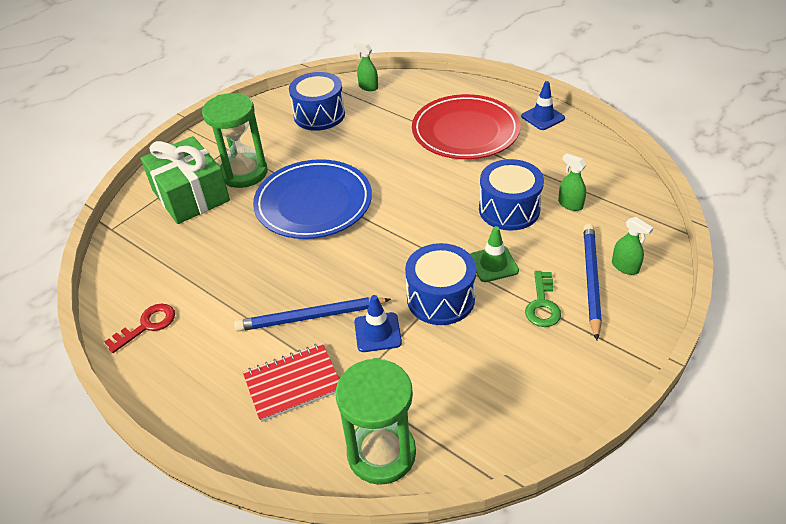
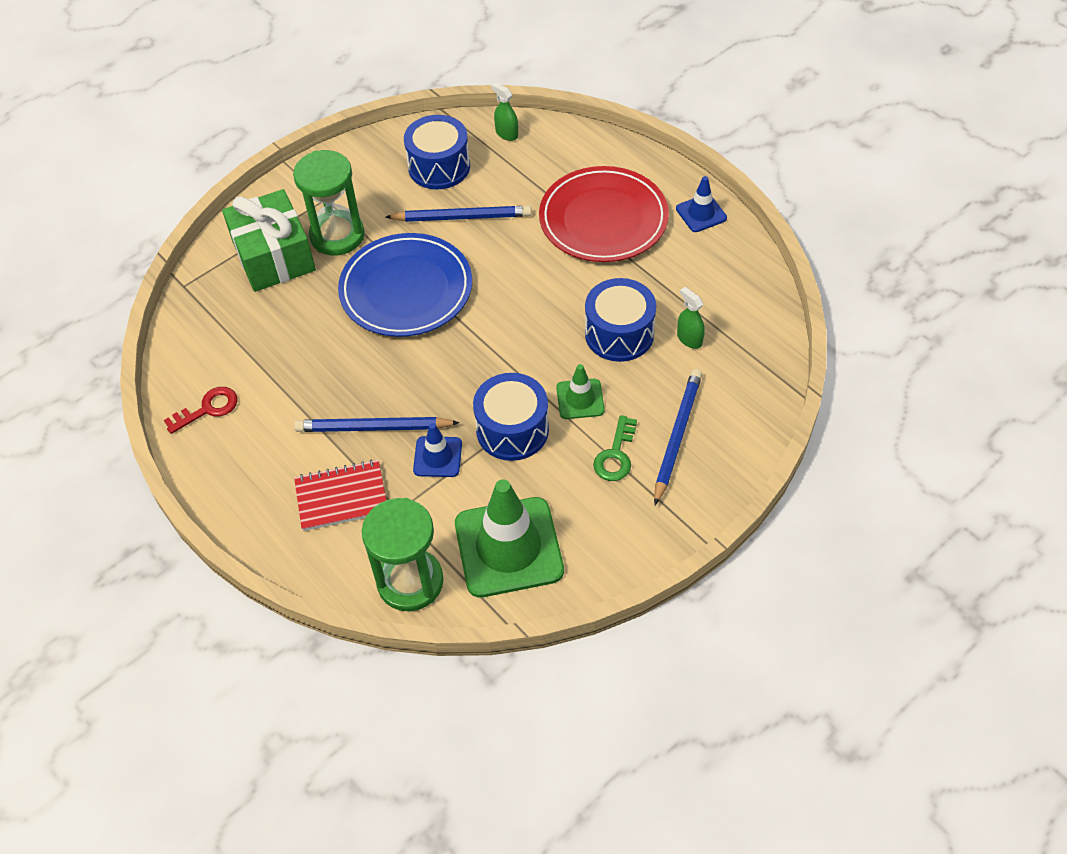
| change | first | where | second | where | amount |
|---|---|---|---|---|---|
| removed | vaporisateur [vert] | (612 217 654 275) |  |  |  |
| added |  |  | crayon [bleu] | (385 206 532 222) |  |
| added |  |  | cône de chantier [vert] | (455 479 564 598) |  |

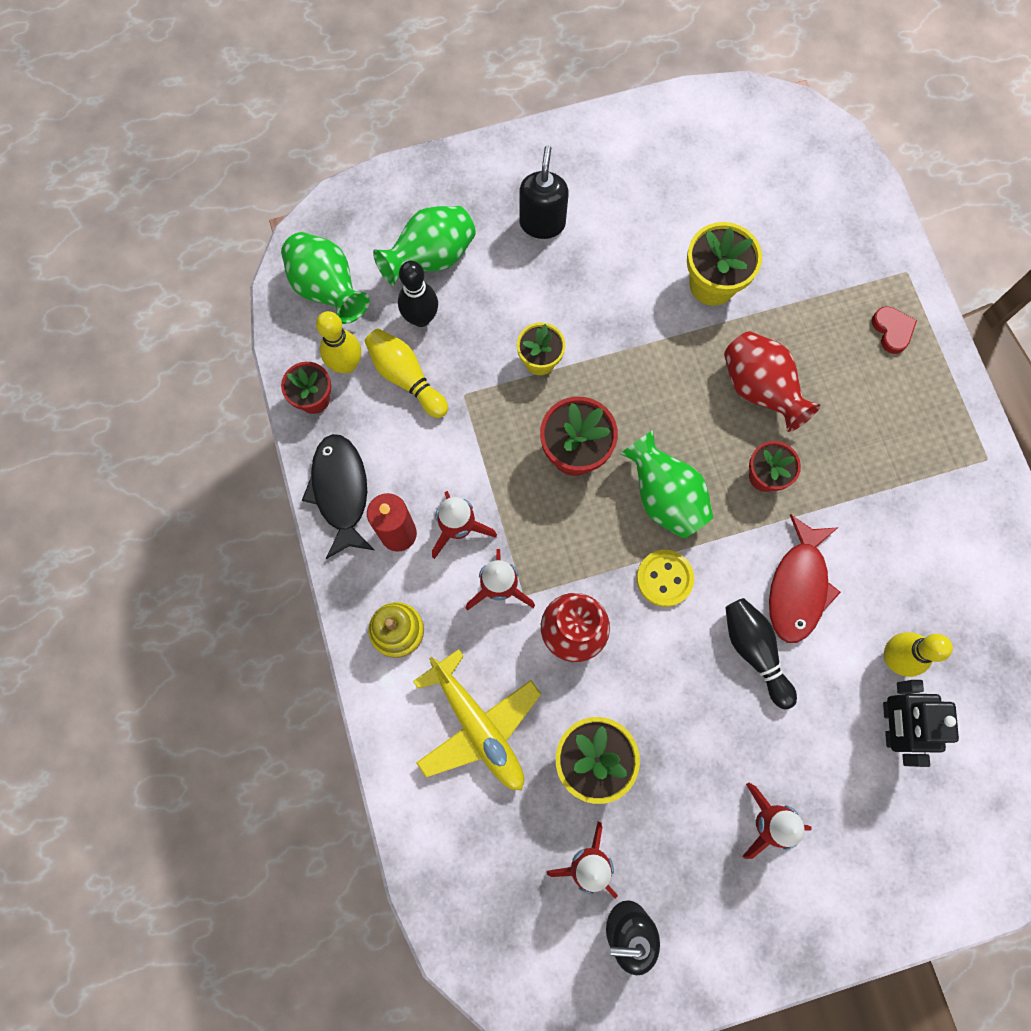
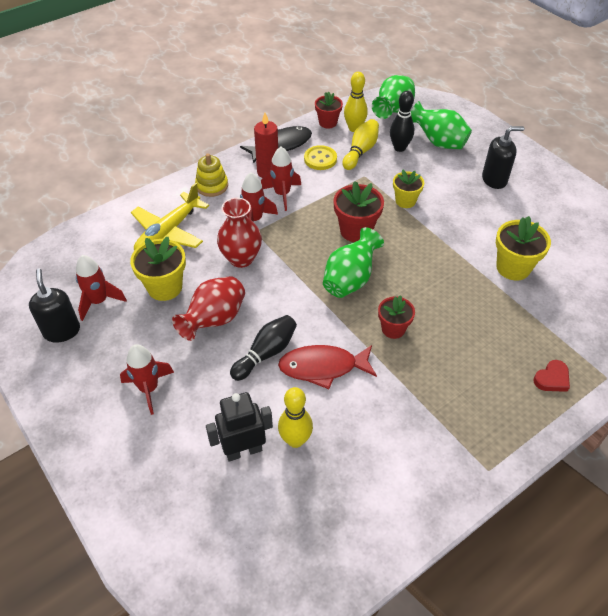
| change | first | where | second | where | amount |
|---|---|---|---|---|---|
| moved | vase [rouge] | (724 331 820 432) |  | (172 276 245 341) |  |
| moved | bouton [jaune] | (637 550 694 607) |  | (304 145 337 170) |  |

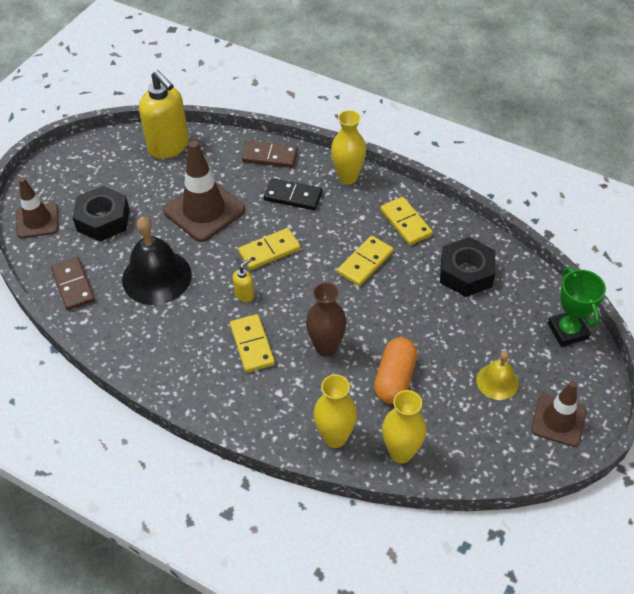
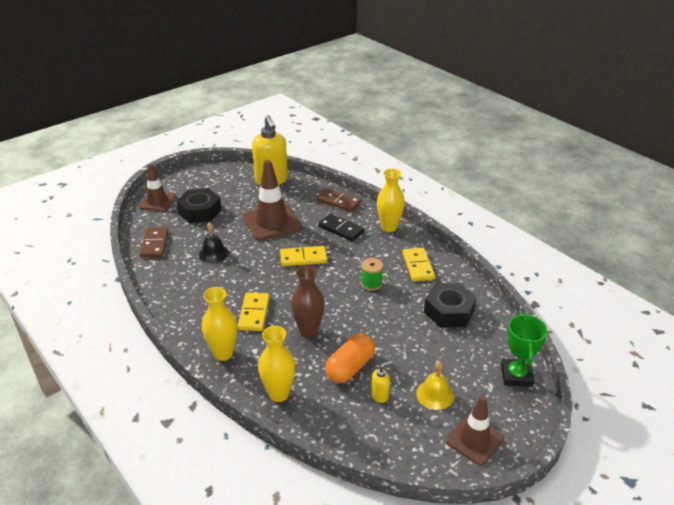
| change | first | where | second | where | amount |
|---|---|---|---|---|---|
| resized | cloche [noir] | (122 217 192 305) |  | (199 222 229 263) | x0.56 |
| replaced | domino [jaune] | (337 236 394 286) | bobine [vert] | (361 258 383 291) |  |
| moved | distributeur de savon [jaune] | (232 259 254 302) |  | (371 361 393 403) |  |
| moved | vase [jaune] | (382 390 427 463) |  | (202 287 237 361) |  |

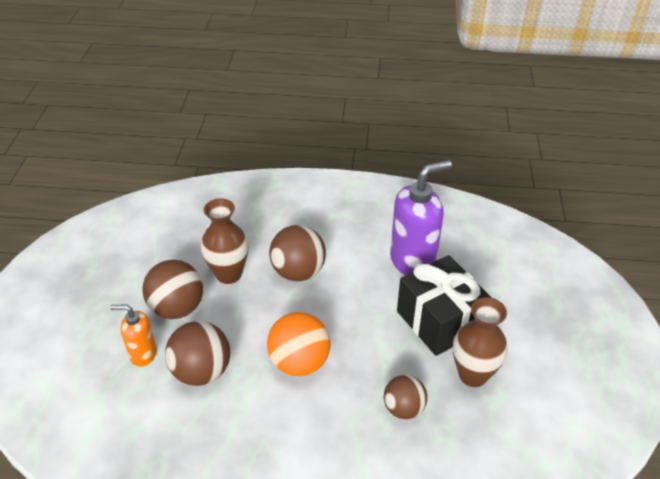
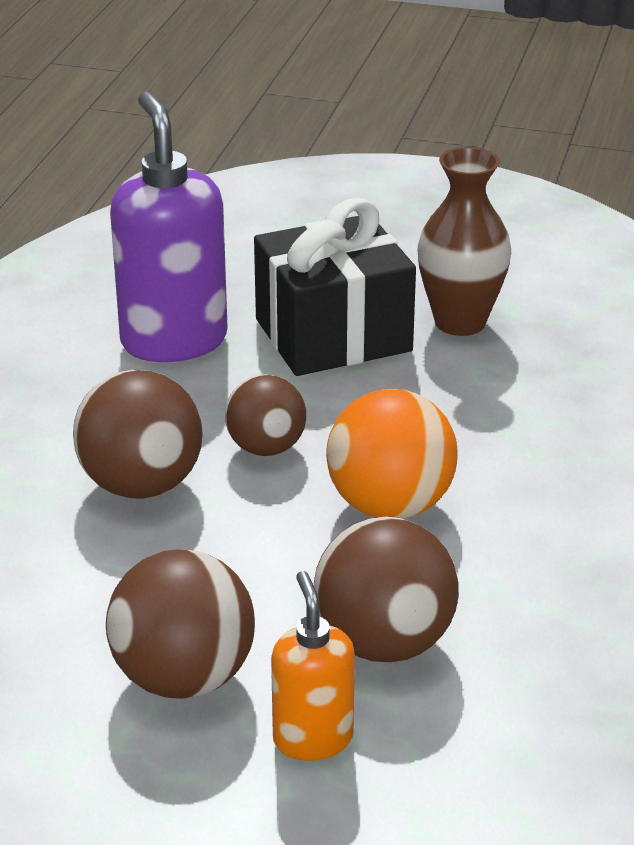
| change | first | where | second | where | amount |
|---|---|---|---|---|---|
| removed | vase [marron] | (201 198 249 284) |  |  |  |
| turned | distributeur de savon [orange] | (110 305 157 367) |  | (271 571 355 761) | 150 degrees clockwise |
| moved | balle [marron] | (384 375 427 419) |  | (225 374 306 456) |  |

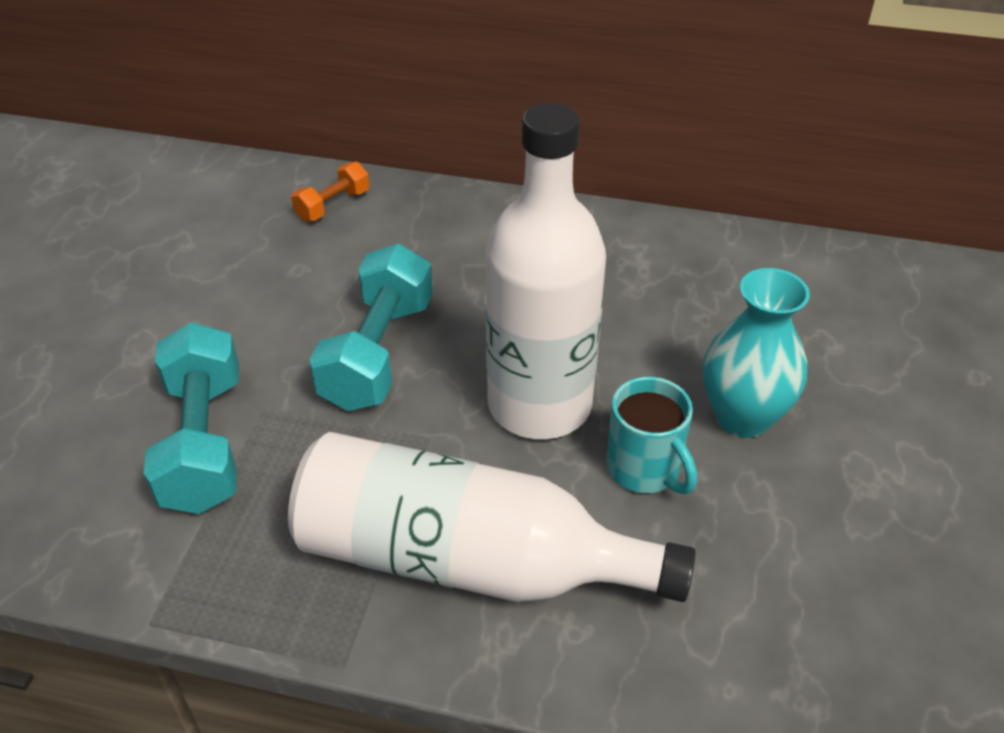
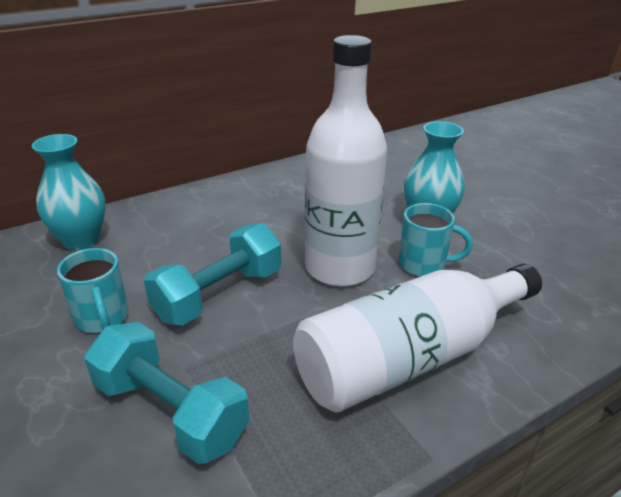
| change | first | where | second | where | amount |
|---|---|---|---|---|---|
| replaced | haltère [orange] | (291 162 370 222) | vase [turquoise] | (32 134 106 250) |  |
| turned | haltère [turquoise] | (309 244 433 411) |  | (144 223 281 325) | 75 degrees clockwise |
| added |  |  | tasse [turquoise] | (57 248 129 333) |  |

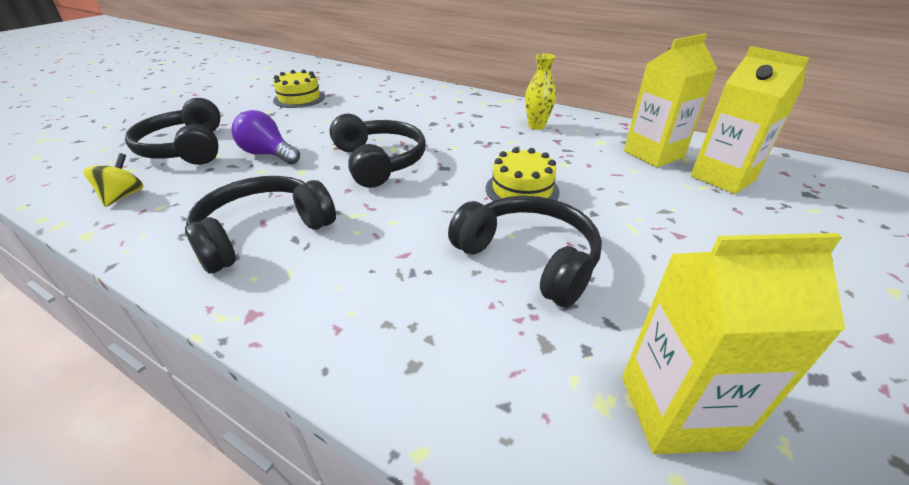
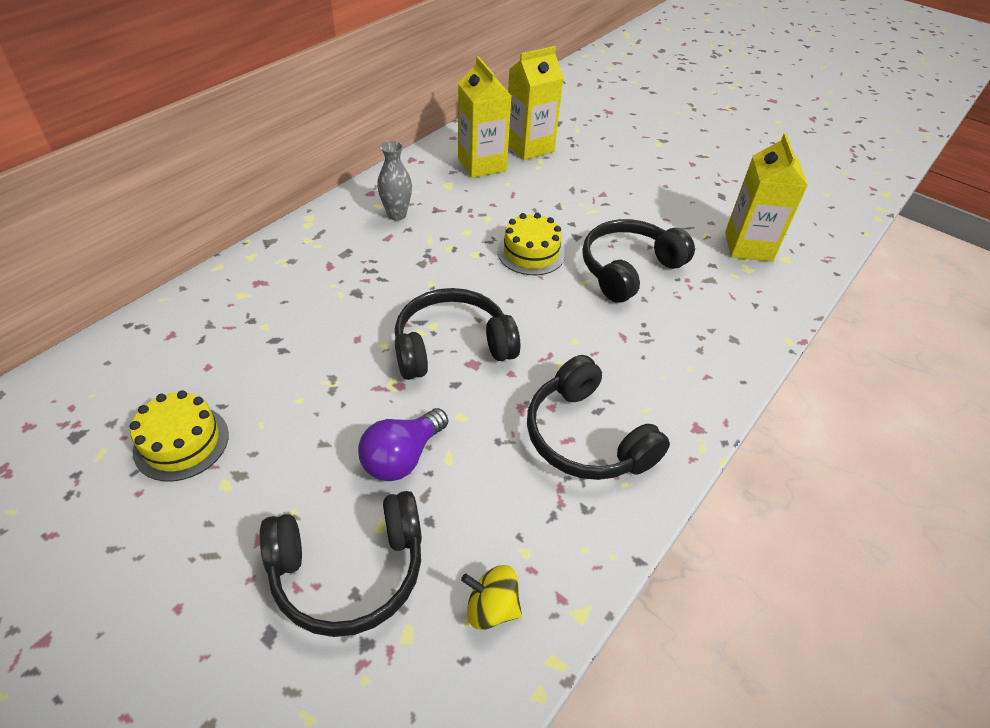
| change | first | where | second | where | amount |
|---|---|---|---|---|---|
| recoloured | vase [jaune] | (525 53 556 130) | vase [gris] | (377 141 412 221) |  |

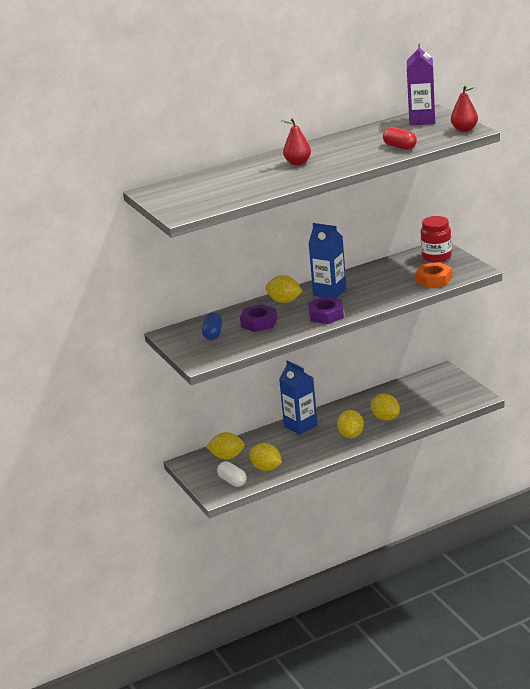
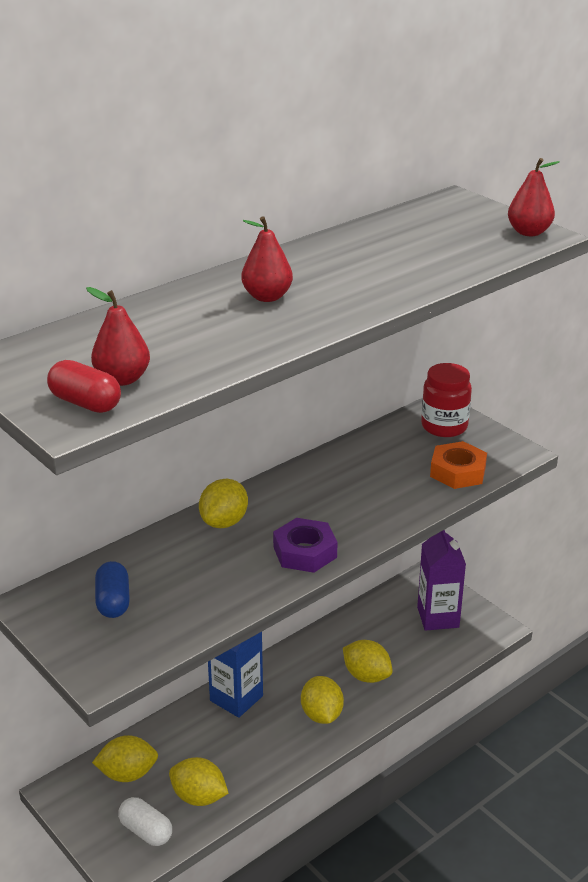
| change | first | where | second | where | amount |
|---|---|---|---|---|---|
| moved | brique de lait [violet] | (407 43 435 125) |  | (417 530 466 631) |  |
| moved | gélule [rouge] | (383 127 417 150) |  | (47 360 121 413) |  |
| removed | brique de lait [bleu] | (308 223 346 298) |  |  |  |
| turned | citron [jaune] | (265 275 302 303) |  | (199 479 248 528) | 75 degrees counterclockwise |
| removed | écrou [violet] | (240 304 277 332) |  |  |  |
| added |  |  | poire [rouge] | (86 287 150 386) |  |

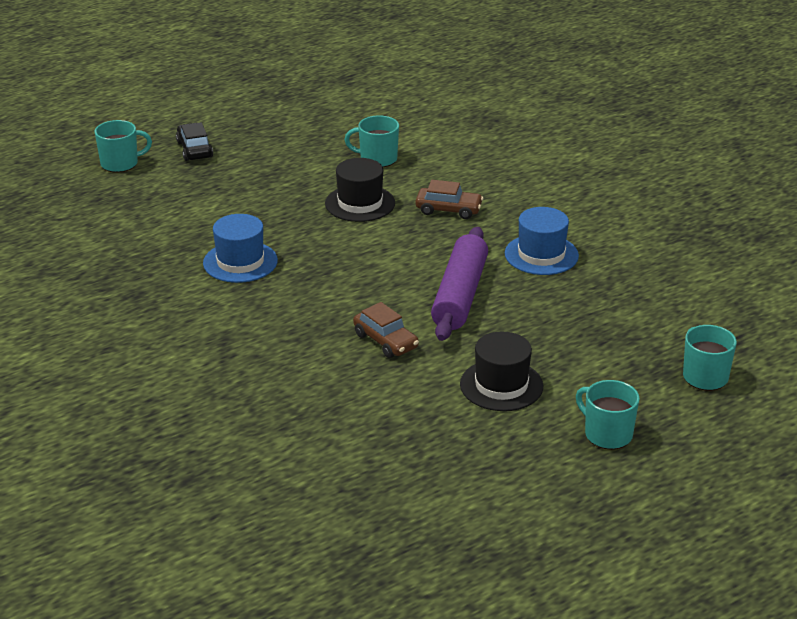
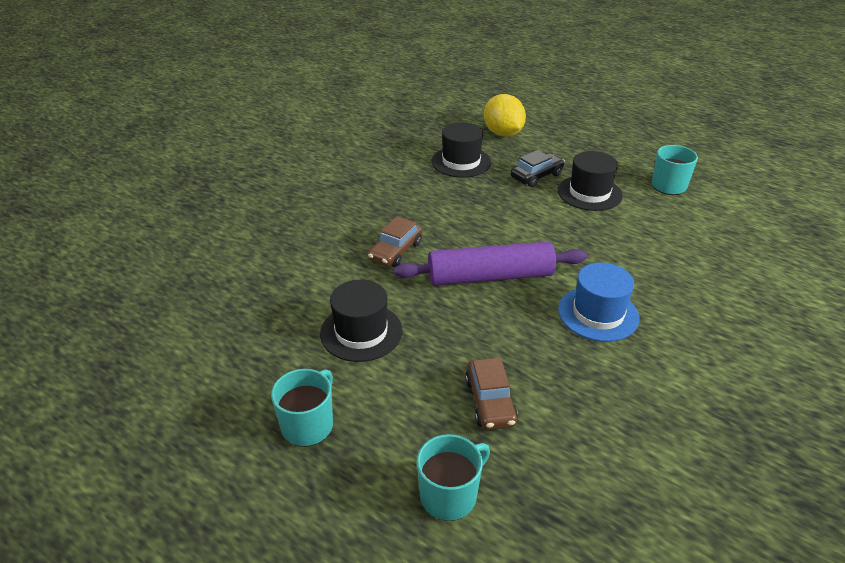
| change | first | where | second | where | amount |
|---|---|---|---|---|---|
| removed | tasse [turquoise] | (95 120 152 173) |  |  |  |
| moved | voiture [noir] | (176 122 213 161) |  | (511 150 565 187) |  |
| moved | voiture [marron] | (415 180 483 219) |  | (465 358 518 430) |  |
| recoloured | chapeau [bleu] | (203 214 278 283) | chapeau [noir] | (432 122 491 178) |  |
| added |  |  | citron [jaune] | (484 94 526 137) |  |

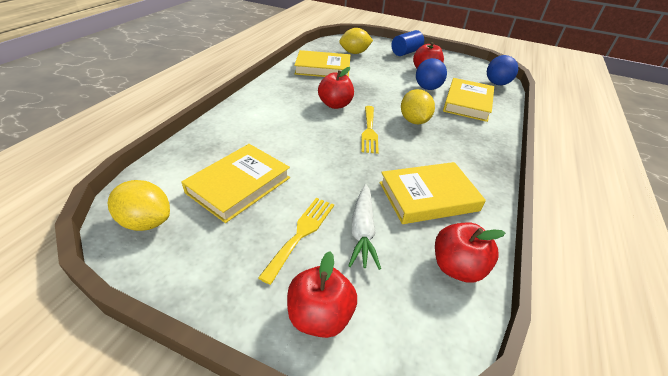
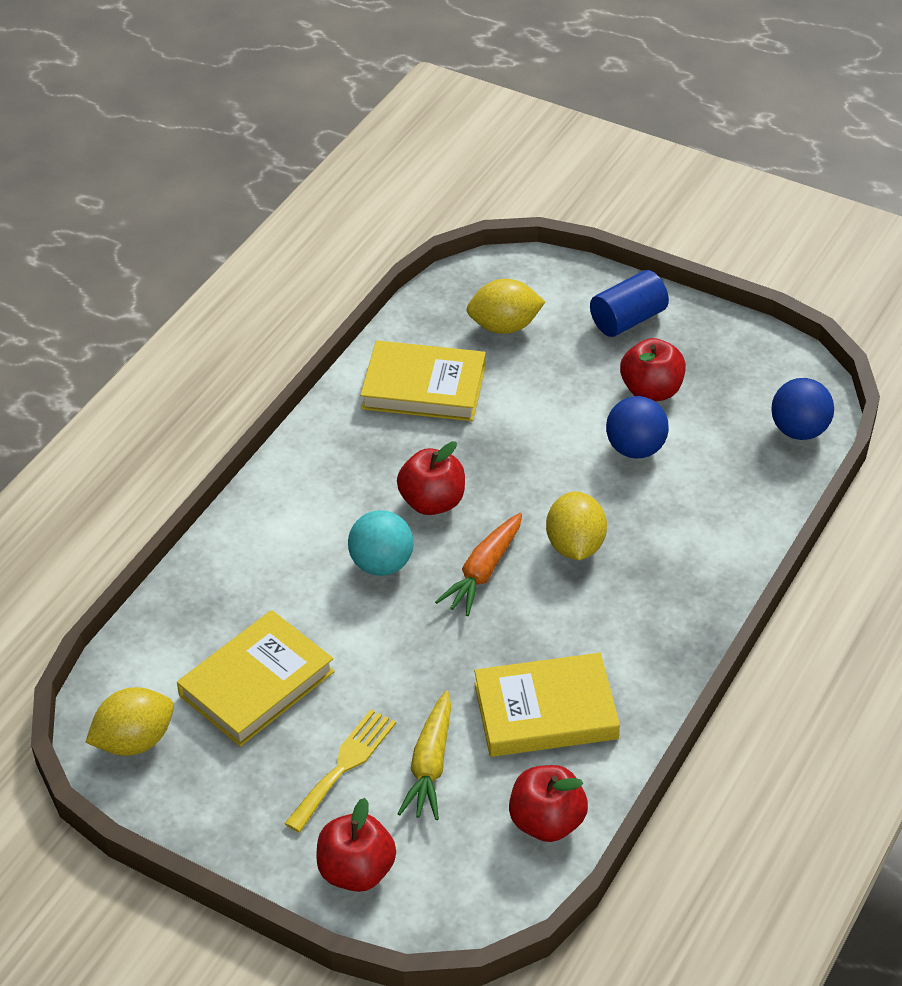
| change | first | where | second | where | amount |
|---|---|---|---|---|---|
| removed | livre [jaune] | (443 78 494 122) |  |  |  |
| replaced | fourchette [jaune] | (361 106 379 154) | carotte [orange] | (435 513 522 616) |  |
| turned | citron [jaune] | (108 180 170 231) |  | (85 687 174 756) | 60 degrees counterclockwise |
| recoloured | carotte [blanc] | (348 184 381 270) | carotte [jaune] | (398 690 451 820) |  |
| added |  |  | balle [turquoise] | (348 510 413 576) |  |

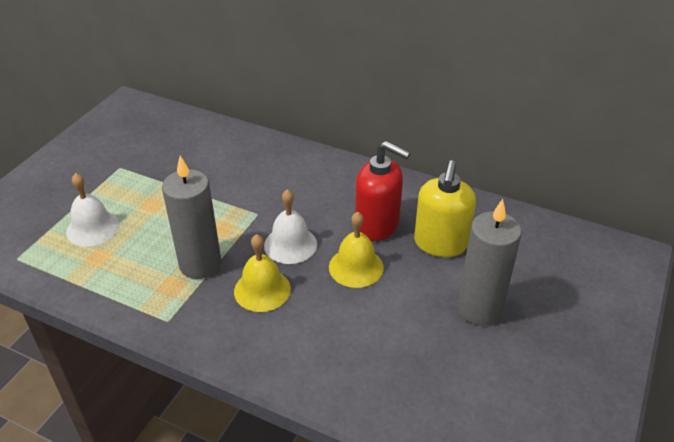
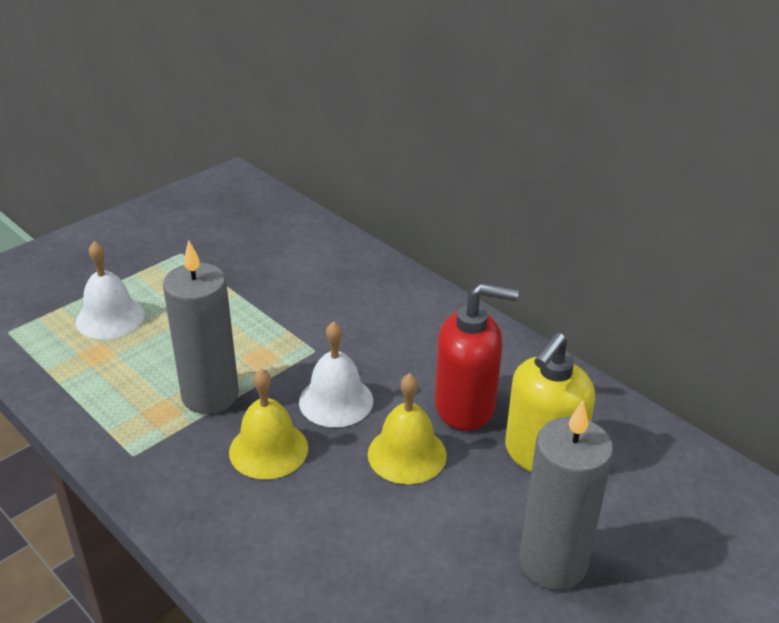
| change | first | where | second | where | amount |
|---|---|---|---|---|---|
| turned | distributeur de savon [rouge] | (355 141 410 241) |  | (435 283 519 431) | 45 degrees counterclockwise |

